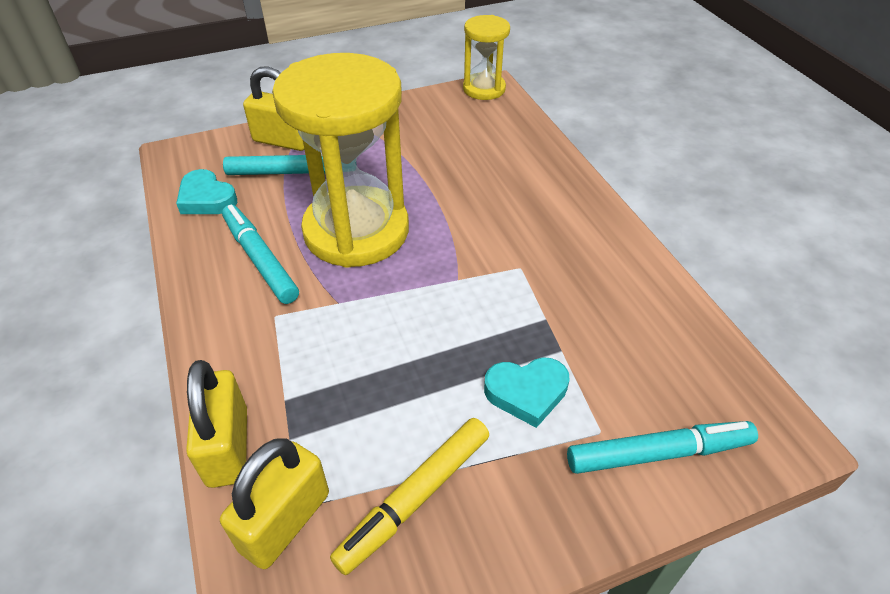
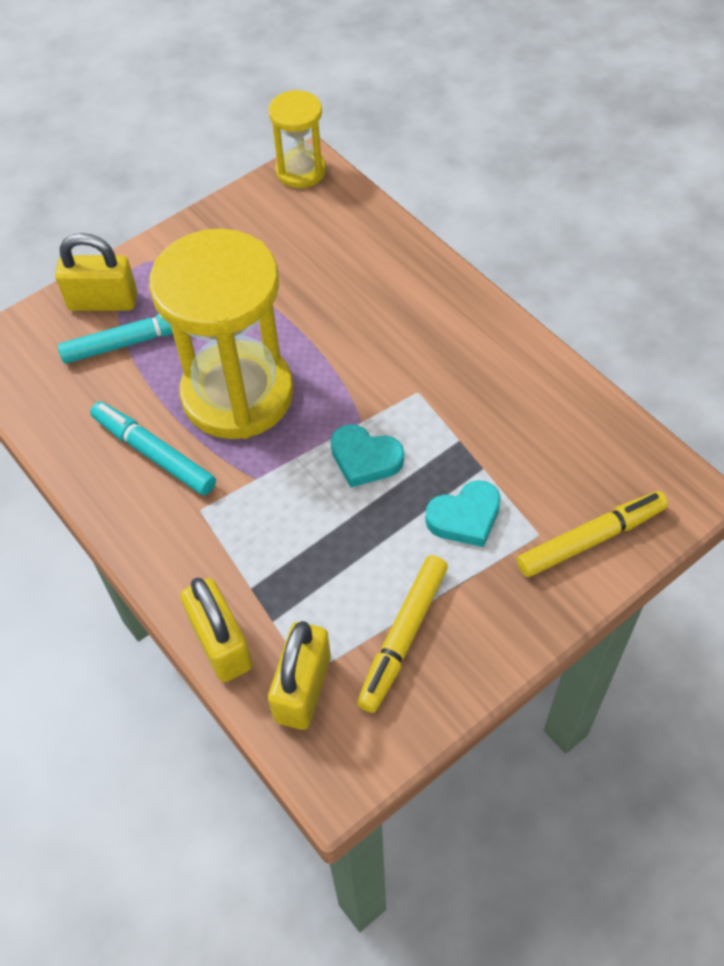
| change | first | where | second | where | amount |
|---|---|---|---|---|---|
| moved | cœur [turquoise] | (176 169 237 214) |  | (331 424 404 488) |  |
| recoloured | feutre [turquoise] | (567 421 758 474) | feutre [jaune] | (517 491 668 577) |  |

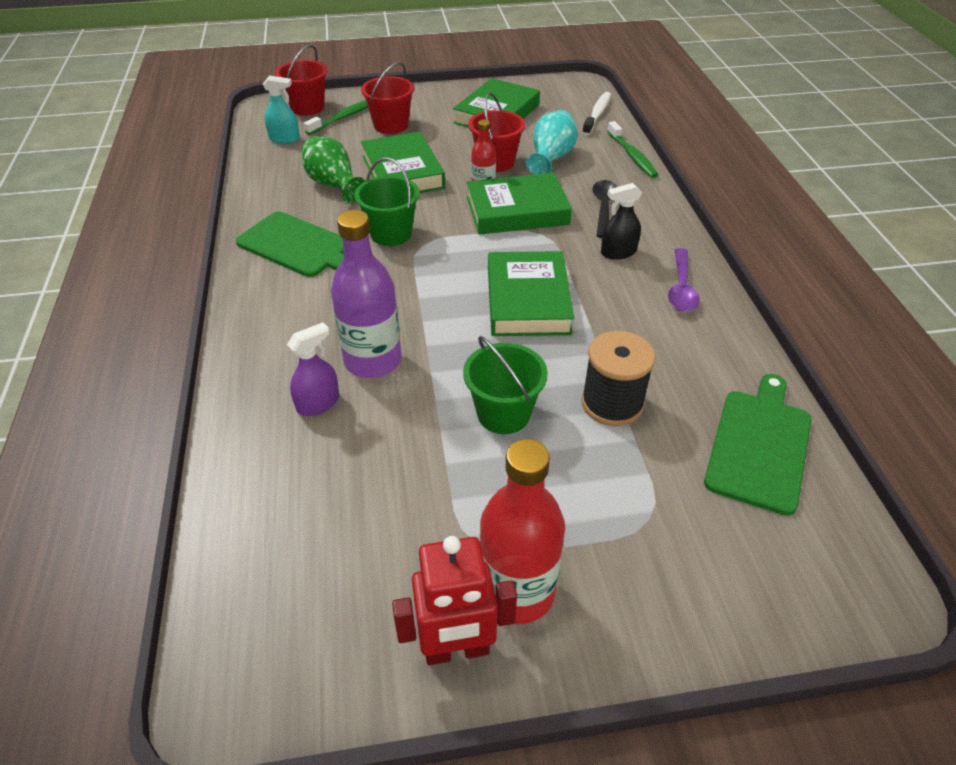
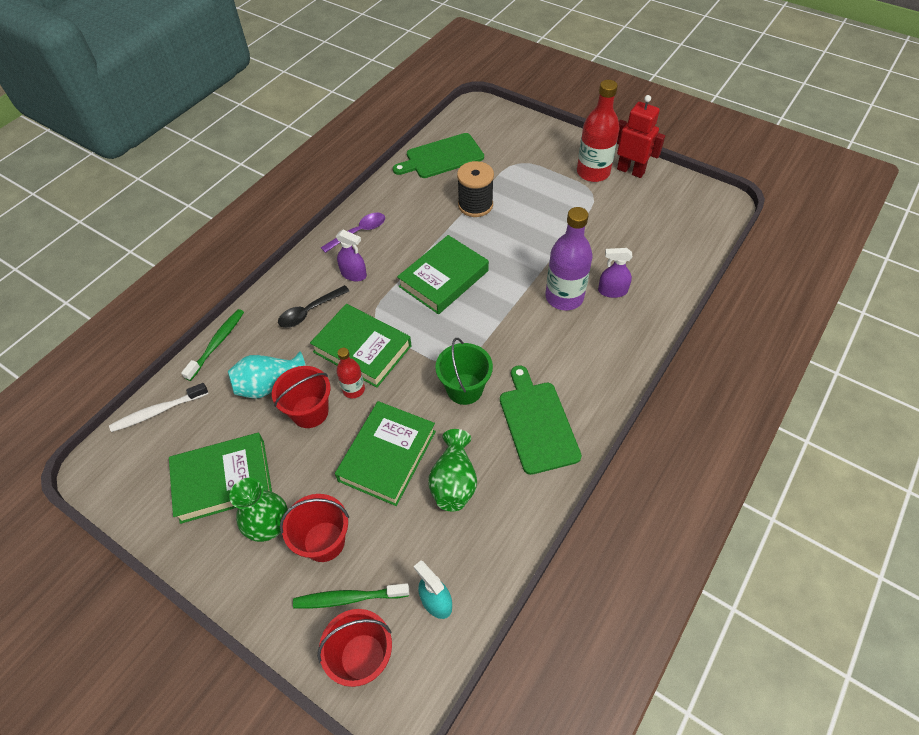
| change | first | where | second | where | amount |
|---|---|---|---|---|---|
| recoloured | vaporisateur [noir] | (601 183 642 260) | vaporisateur [violet] | (336 230 367 281) |  |
| removed | seau [vert] | (463 336 548 434) |  |  |  |
| added |  |  | vase [vert] | (229 478 288 542) |  |

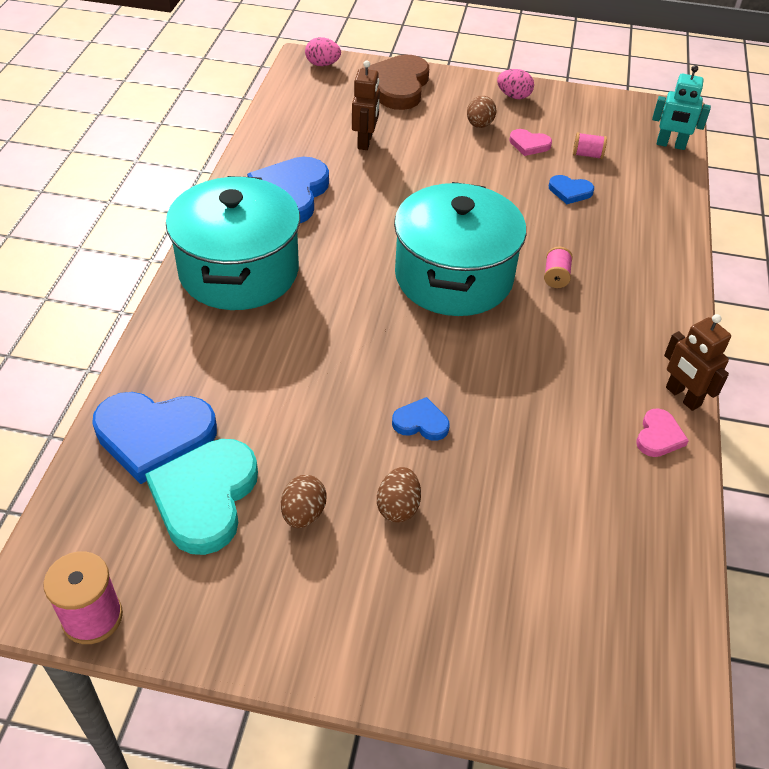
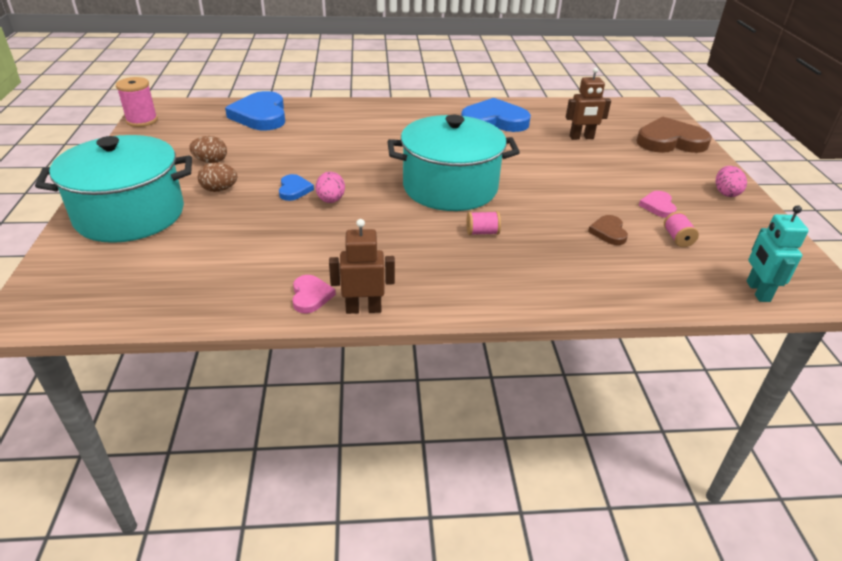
| change | first | where | second | where | amount |
|---|---|---|---|---|---|
| moved | œuf [rose] | (305 37 341 66) |  | (316 172 345 203) |  |
| removed | œuf [marron] | (467 96 497 128) |  |  |  |
| recoloured | cœur [bleu] | (549 175 594 204) | cœur [marron] | (588 215 628 245) |  |
| moved | marmite [turquoise] | (166 176 300 310) |  | (35 135 192 243) |  |
| turned | robot [marron] | (664 314 731 411) |  | (329 219 395 314) | 45 degrees clockwise |
| turned | cœur [rose] | (636 408 689 457) |  | (292 275 336 314) | 105 degrees counterclockwise |
| removed | cœur [turquoise] | (145 439 258 555) |  |  |  |

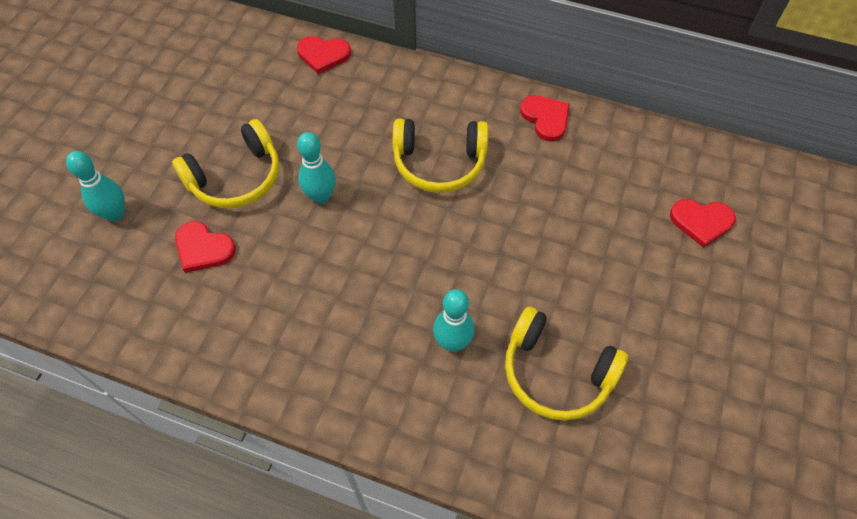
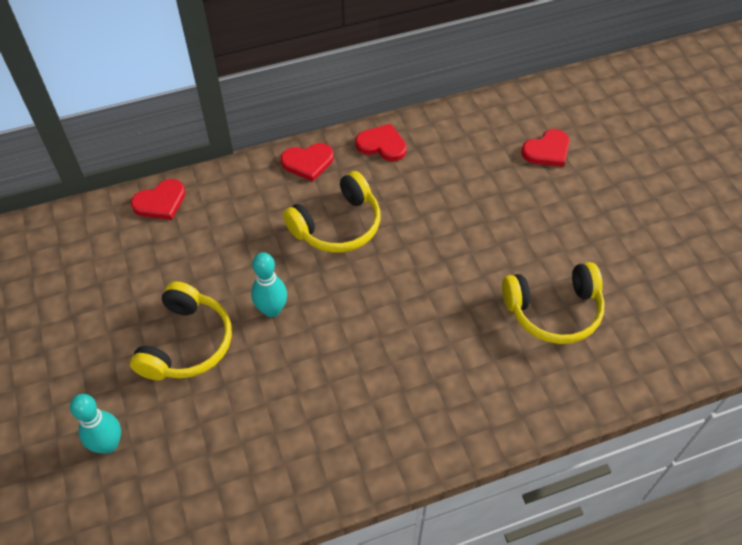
| change | first | where | second | where | amount |
|---|---|---|---|---|---|
| moved | cœur [rouge] | (175 221 236 273) |  | (281 143 334 181) |  |
| removed | quille [turquoise] | (433 289 475 352) |  |  |  |

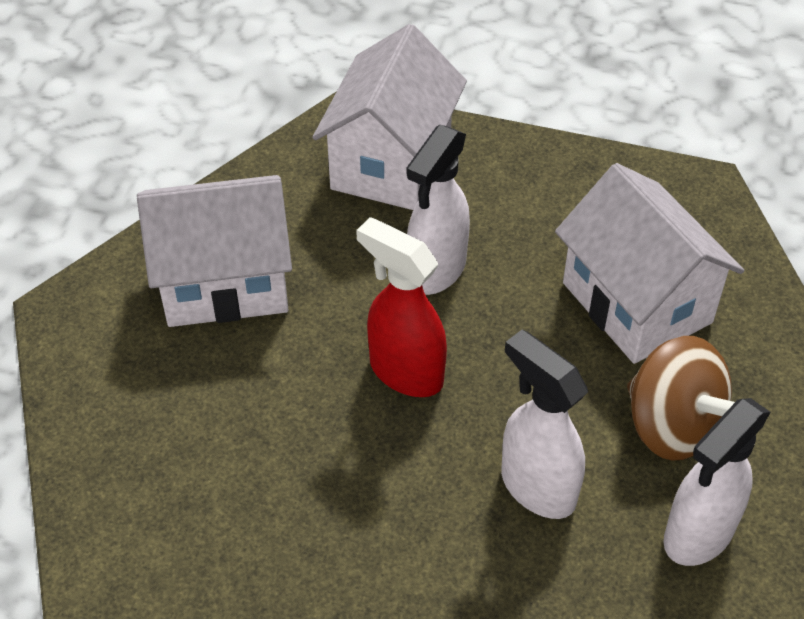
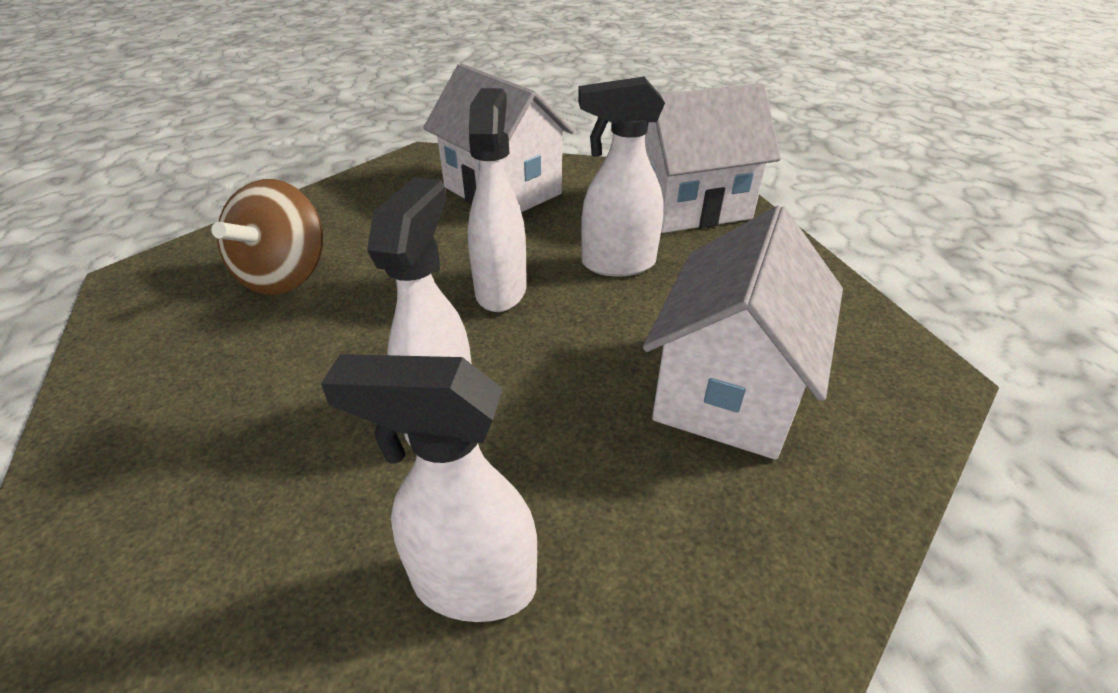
| change | first | where | second | where | amount |
|---|---|---|---|---|---|
| recoloured | vaporisateur [rouge] | (356 217 447 397) | vaporisateur [blanc] | (468 88 527 312) |  |
| moved | toupie [marron] | (627 336 735 461) |  | (212 179 323 295) |  |

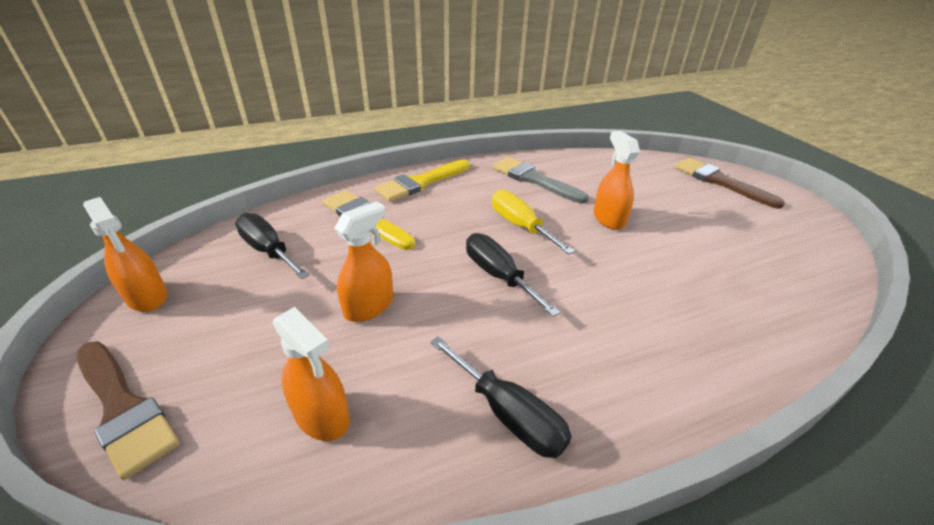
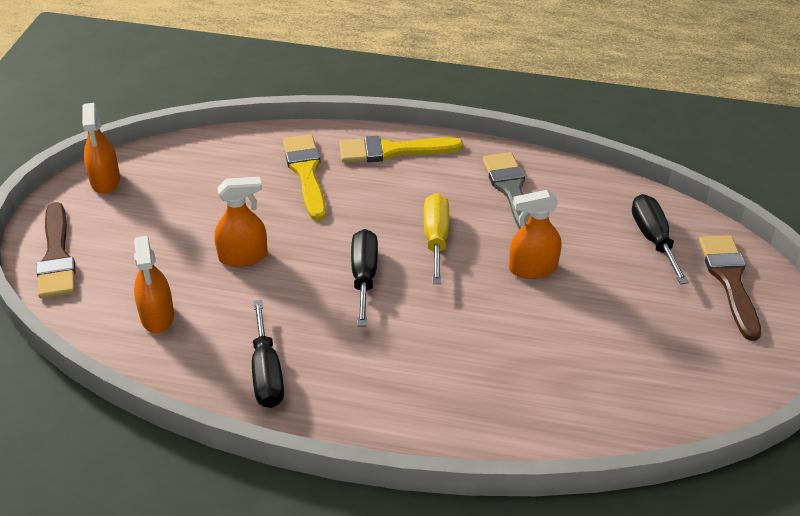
| change | first | where | second | where | amount |
|---|---|---|---|---|---|
| turned | vaporisateur [orange] | (593 131 640 230) |  | (509 190 562 279) | 120 degrees counterclockwise |
| moved | tournevis [noir] | (235 213 310 279) |  | (632 194 689 284) |  |

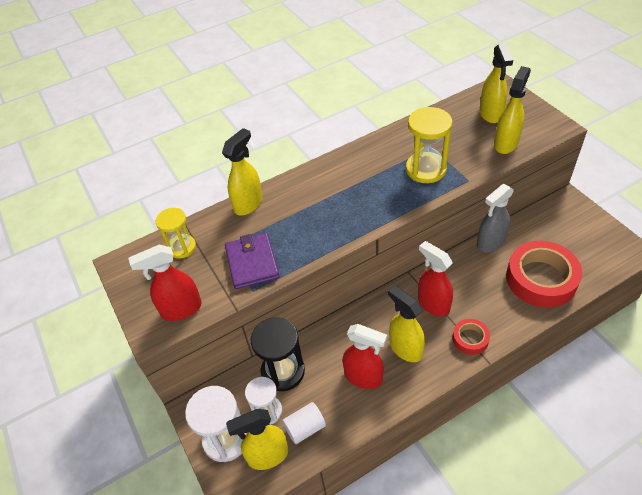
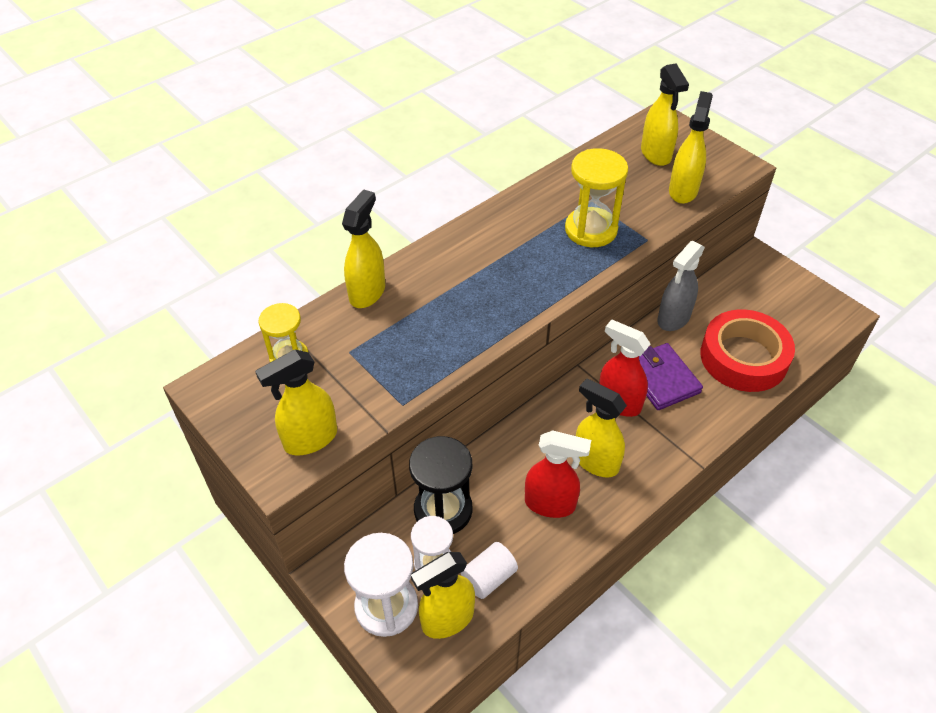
| change | first | where | second | where | amount |
|---|---|---|---|---|---|
| moved | portefeuille [violet] | (225 233 279 289) |  | (639 343 703 410) |  |
| recoloured | vaporisateur [rouge] | (128 244 202 321) | vaporisateur [jaune] | (255 350 337 455) |  |
| removed | ruban adhésif [rouge] | (452 319 490 355) |  |  |  |

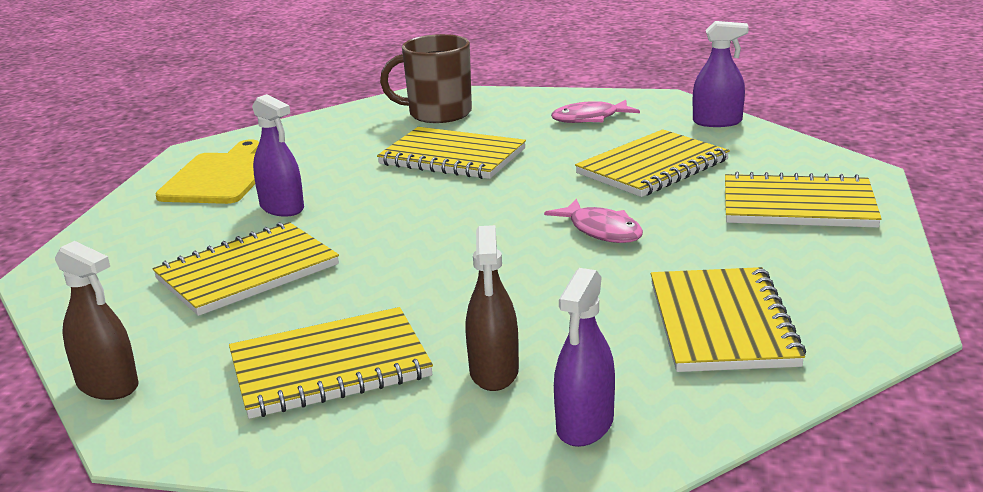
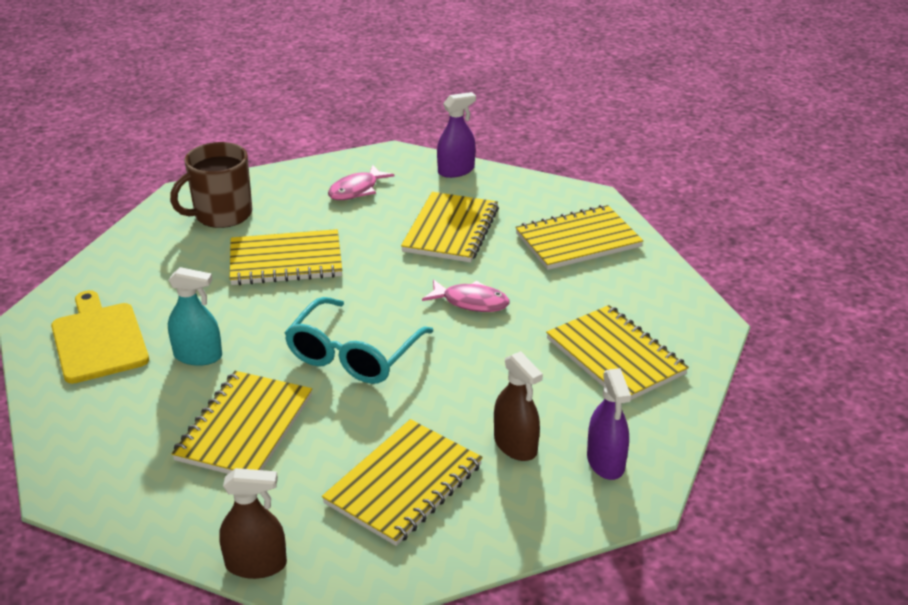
| change | first | where | second | where | amount |
|---|---|---|---|---|---|
| recoloured | vaporisateur [violet] | (252 94 304 217) | vaporisateur [turquoise] | (168 267 222 366) |  |
| added |  |  | lunettes [turquoise] | (285 297 433 384) |  |

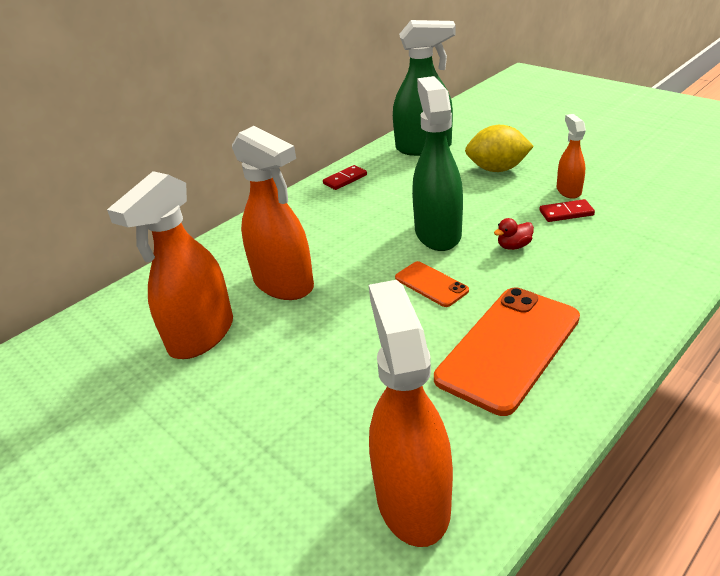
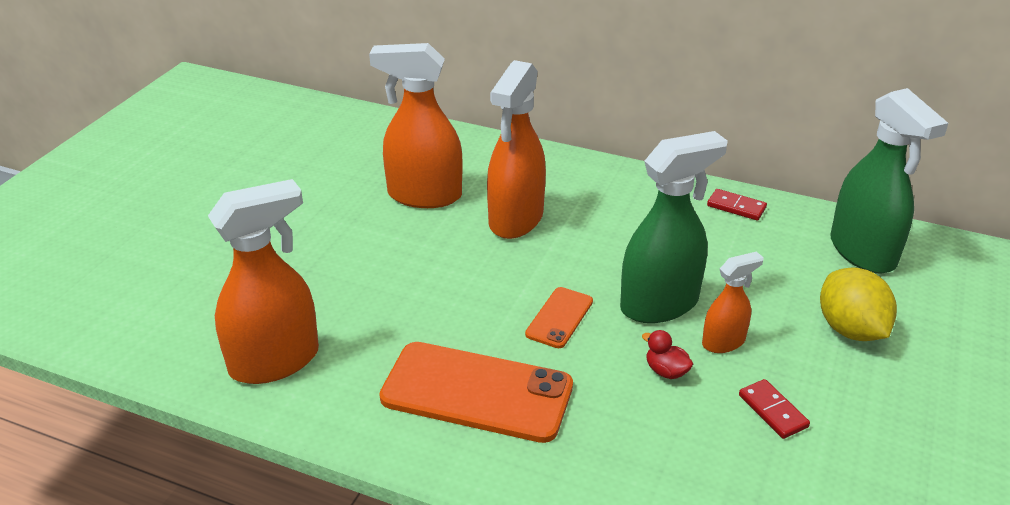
| change | first | where | second | where | amount |
|---|---|---|---|---|---|
| moved | vaporisateur [orange] | (557 114 586 199) |  | (702 251 764 353) |  |

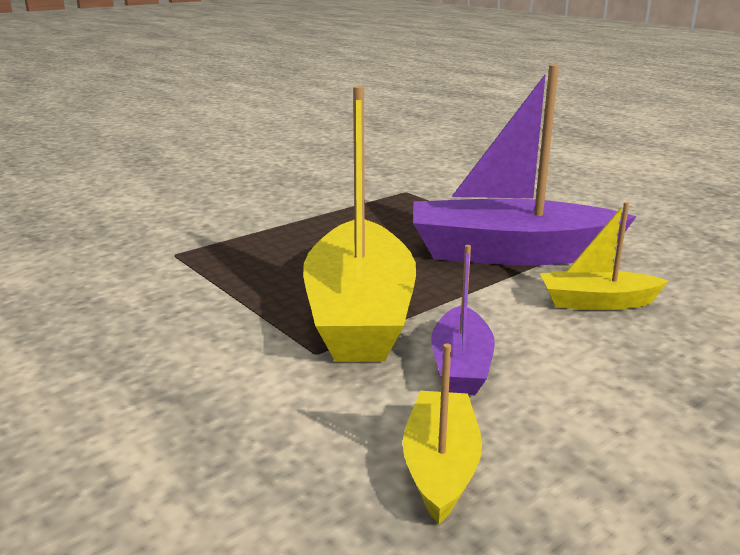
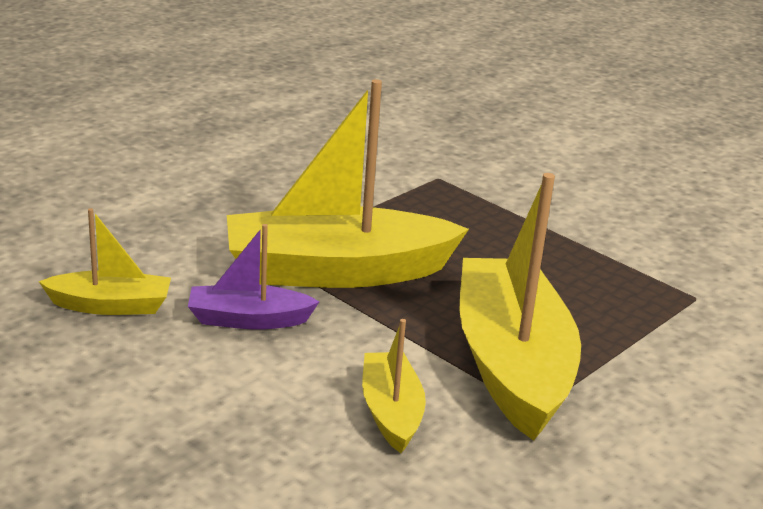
| change | first | where | second | where | amount |
|---|---|---|---|---|---|
| recoloured | bateau [violet] | (413 64 637 265) | bateau [jaune] | (460 173 581 441) |  |

